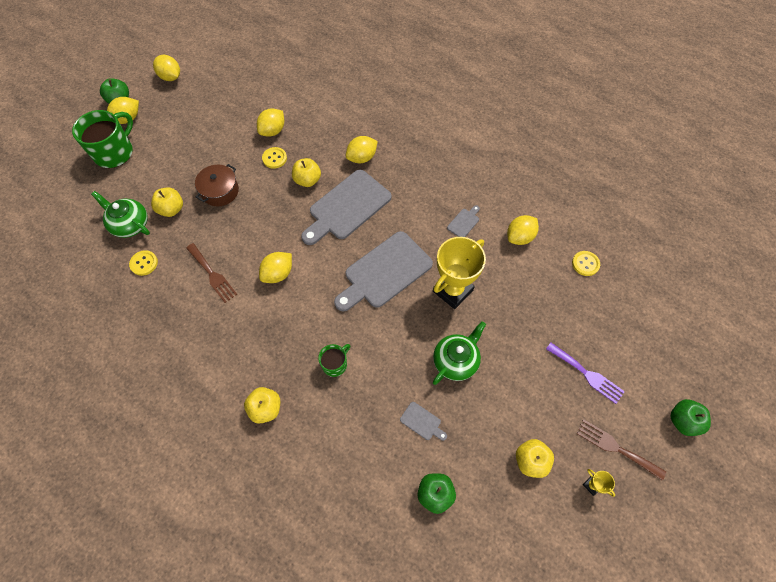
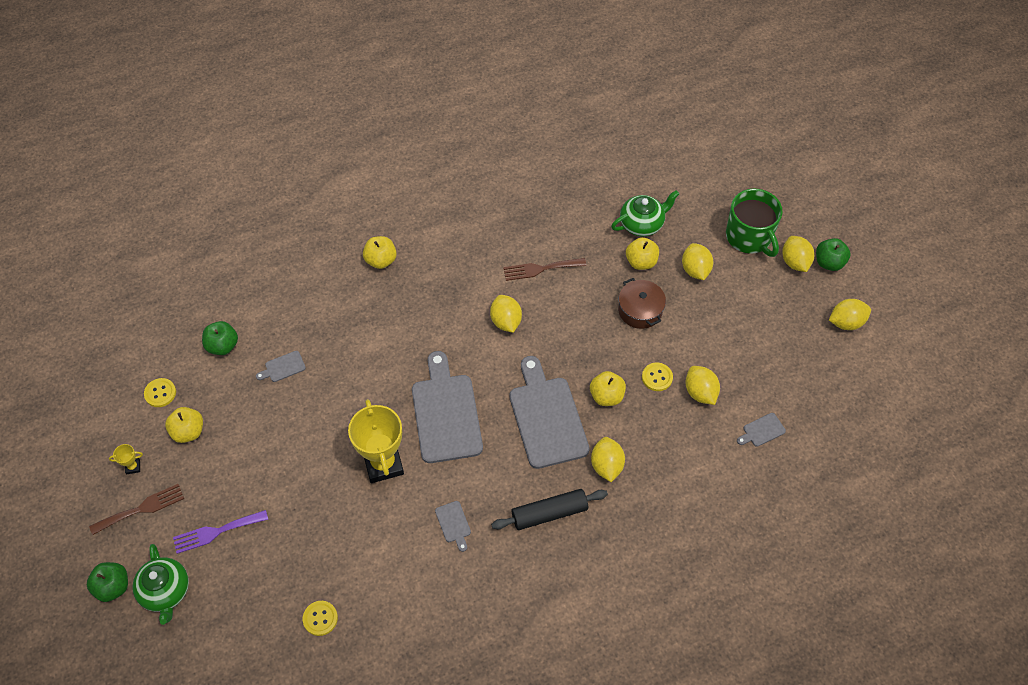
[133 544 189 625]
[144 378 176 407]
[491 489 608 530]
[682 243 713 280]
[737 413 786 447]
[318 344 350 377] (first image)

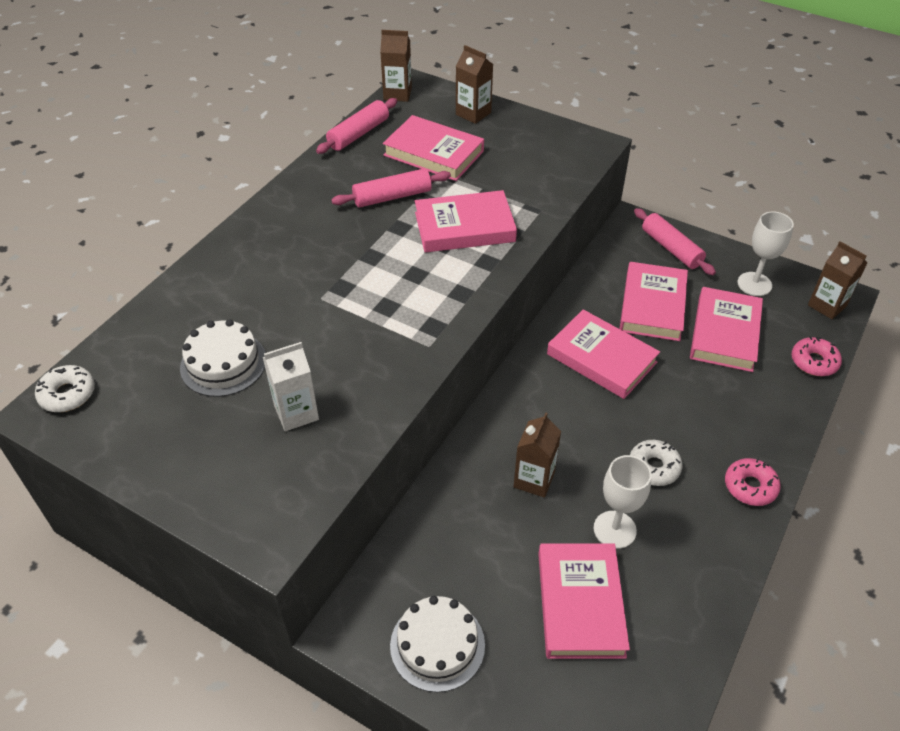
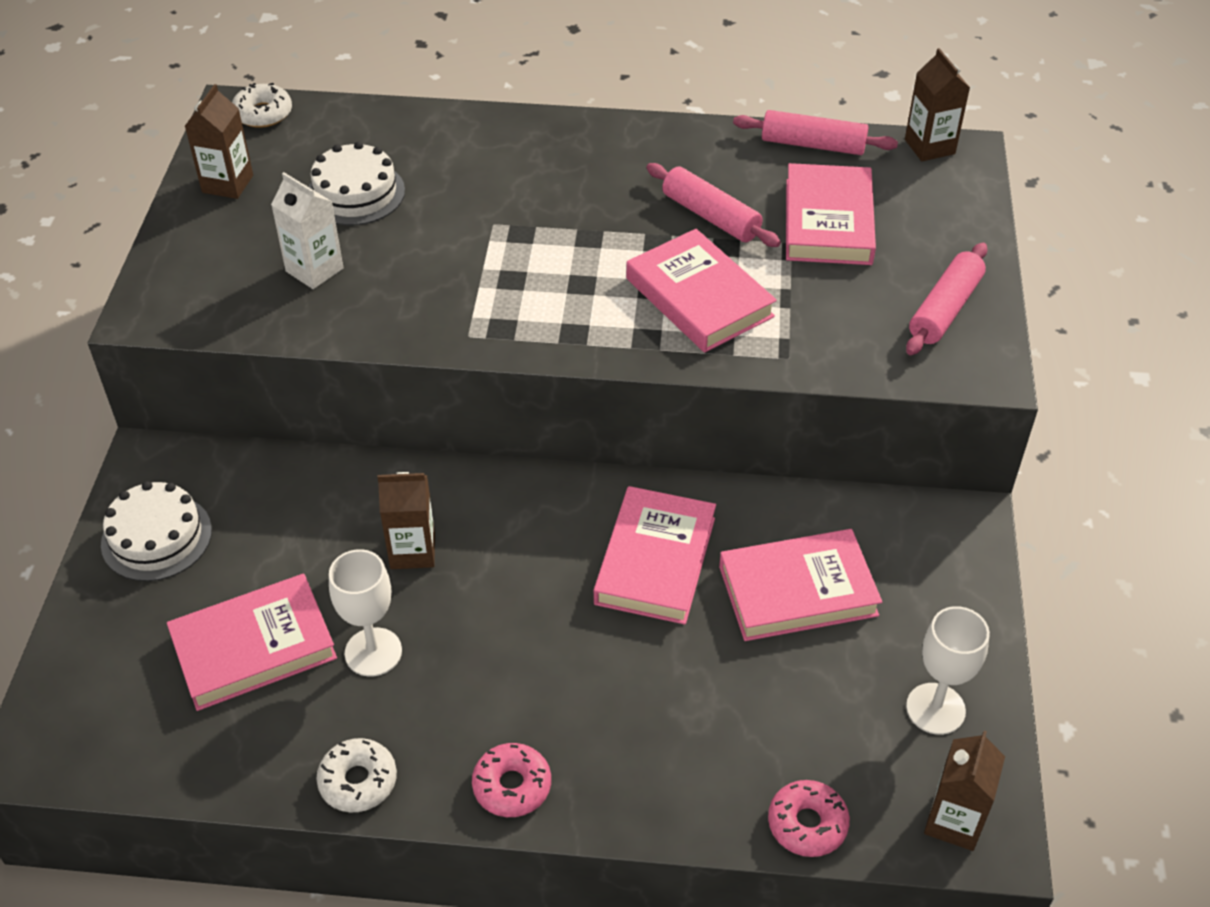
[185 84 253 199]
[316 738 397 813]
[906 243 988 355]
[690 287 763 372] (first image)

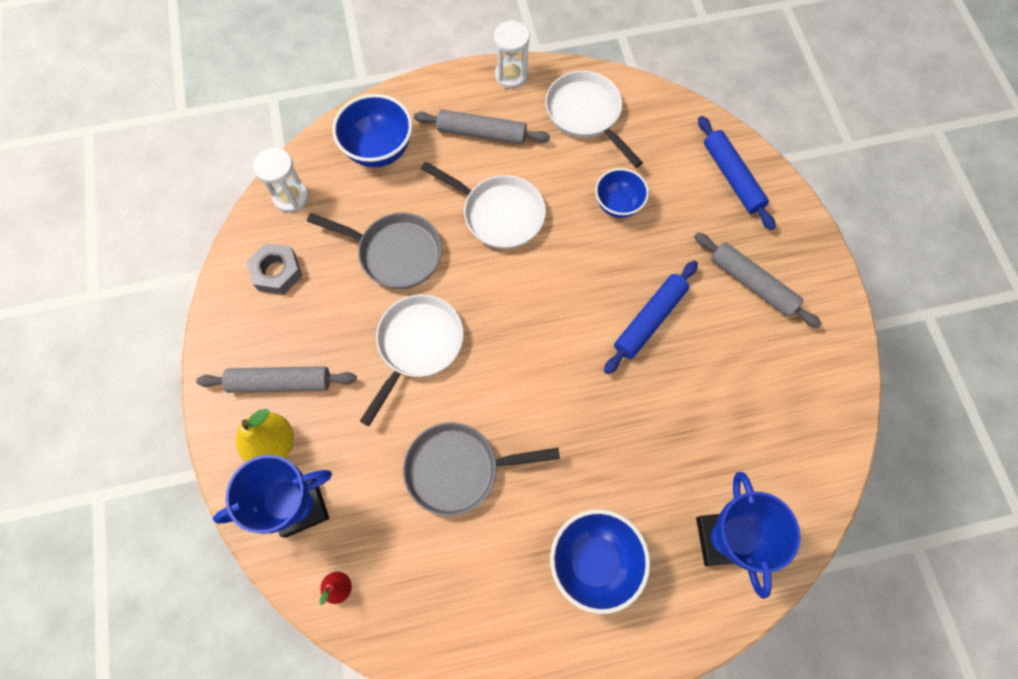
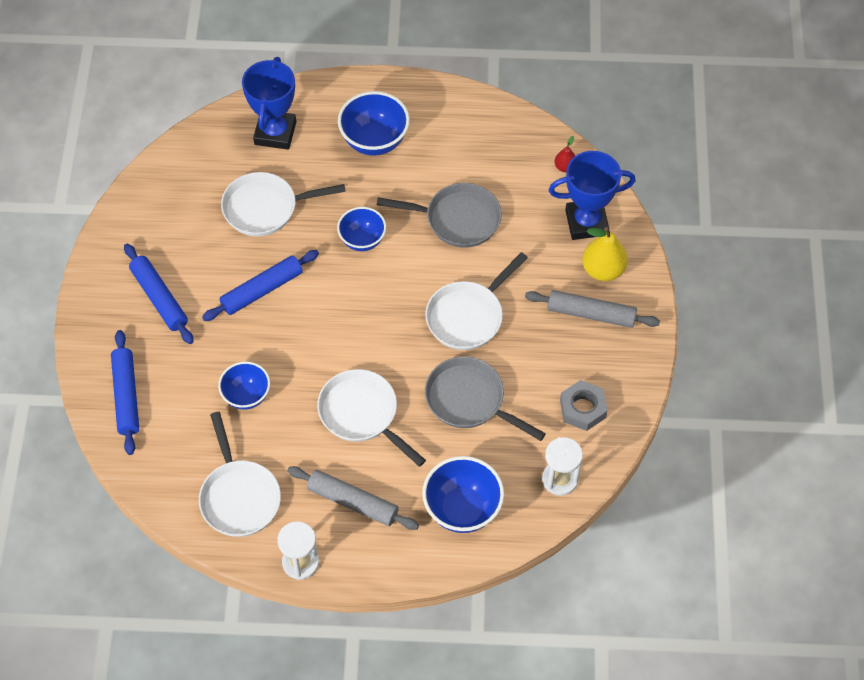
[124 243 194 344]
[221 172 346 236]
[337 207 386 251]

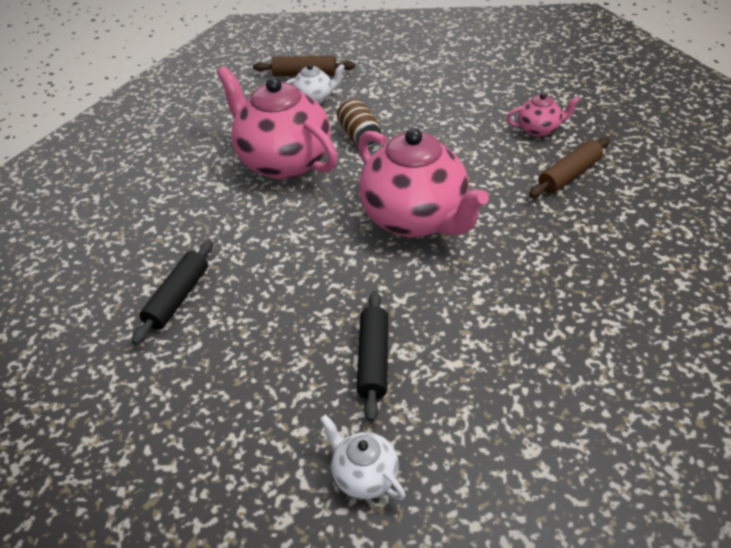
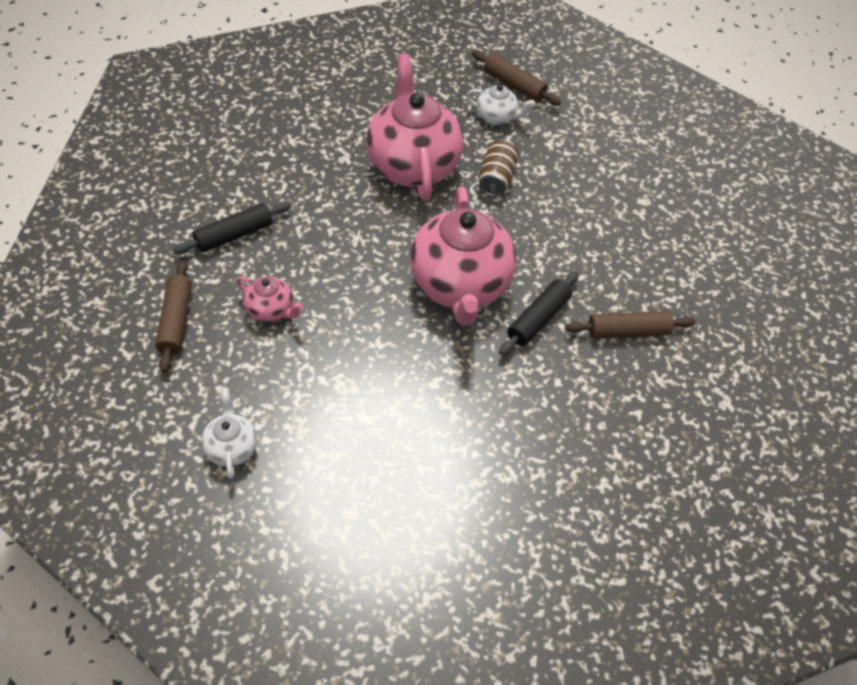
[155 260 192 373]
[236 276 303 323]
[499 271 579 356]

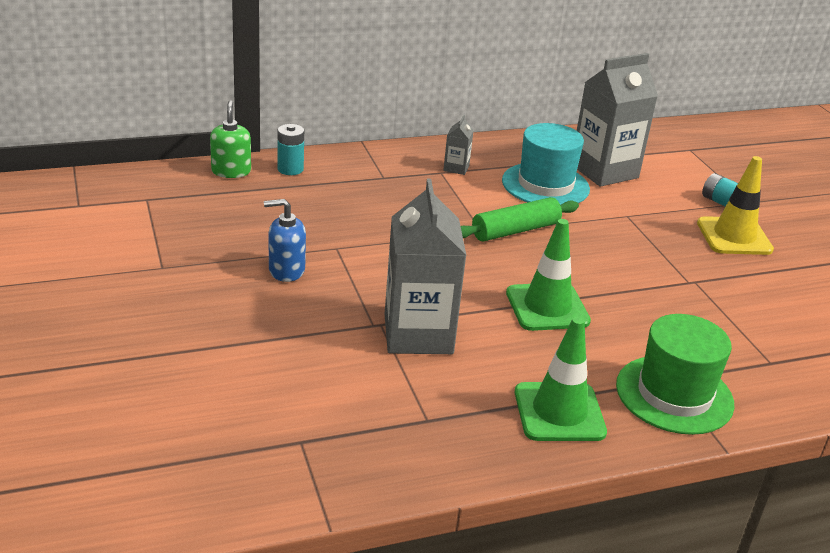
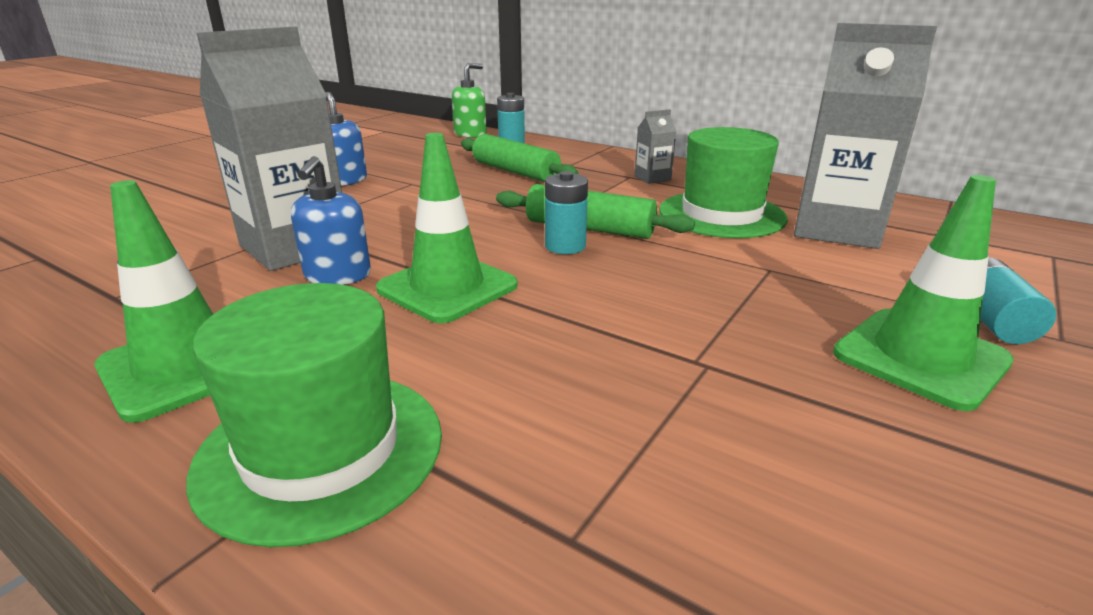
[291 156 371 285]
[461 134 578 182]
[545 171 588 254]
[659 127 788 238]
[833 175 1014 411]

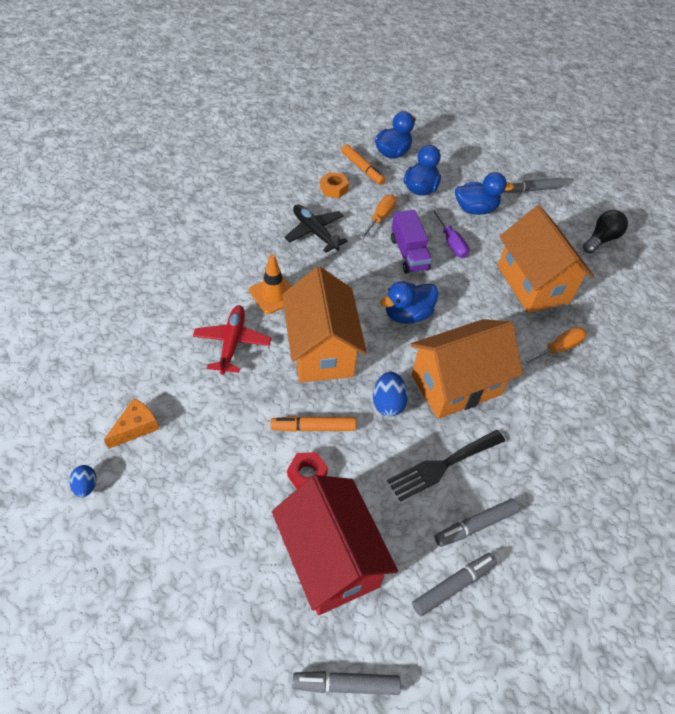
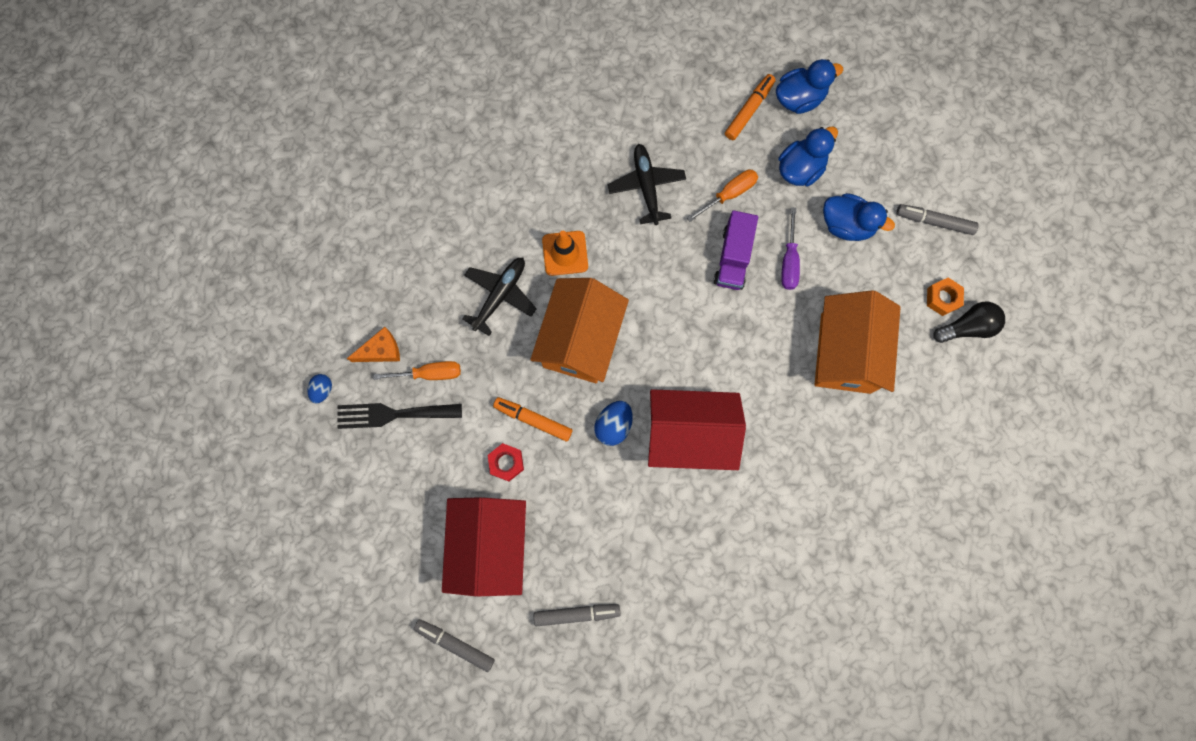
[338 403 462 429]
[373 361 461 380]
[462 258 536 336]
[648 389 746 470]
[725 74 776 140]
[927 278 964 316]
[380 281 439 324] (first image)
[435 499 519 547] (first image)

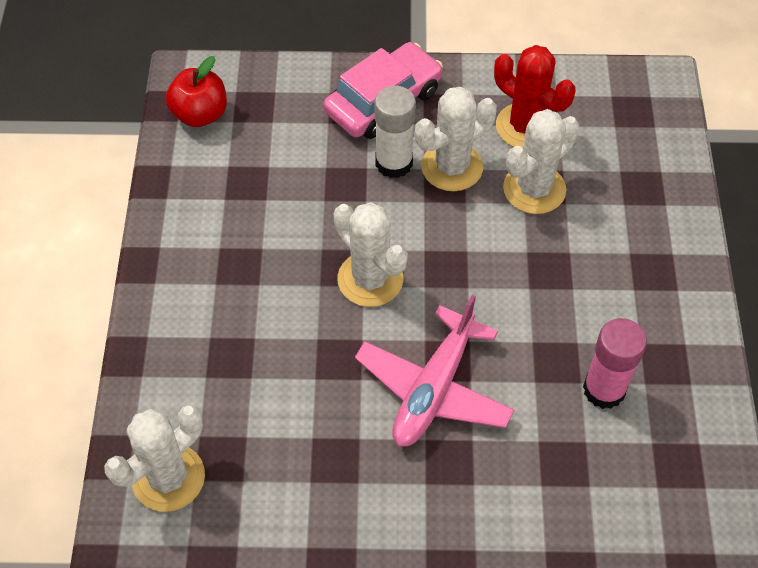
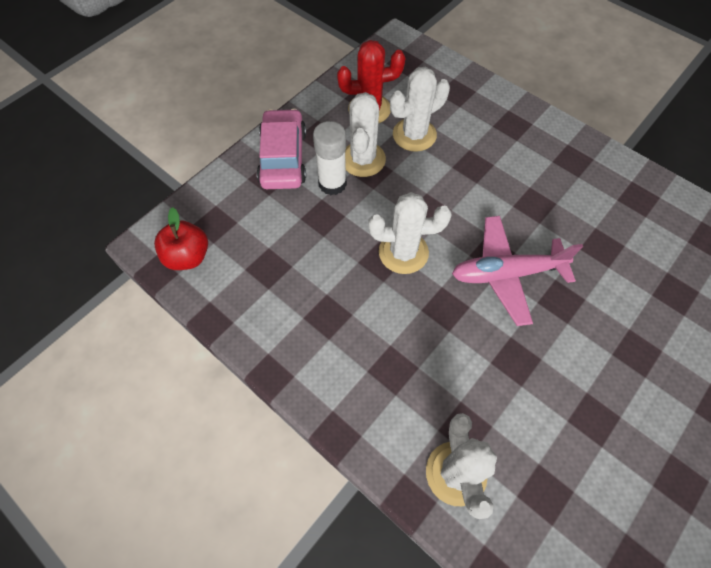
[390 67 450 152]
[452 216 583 326]
[583 318 647 409] (first image)

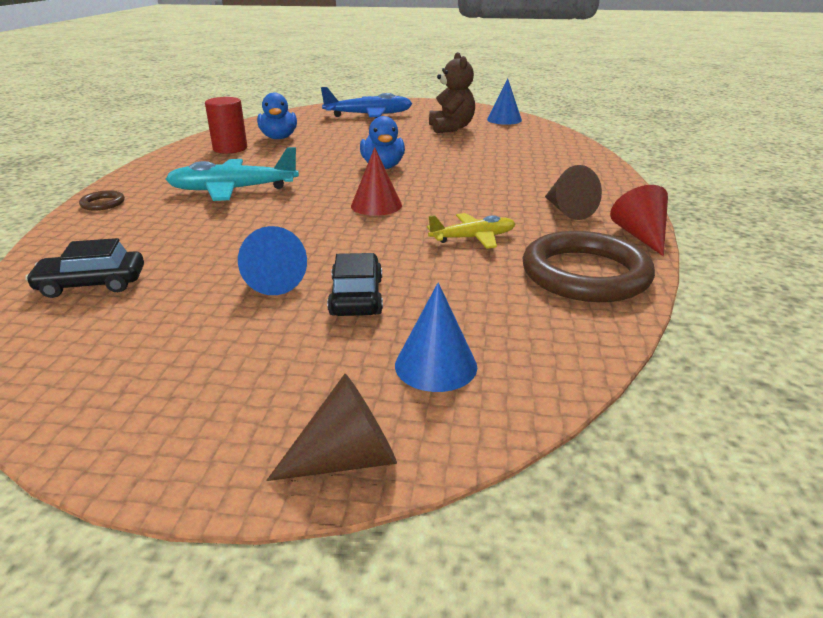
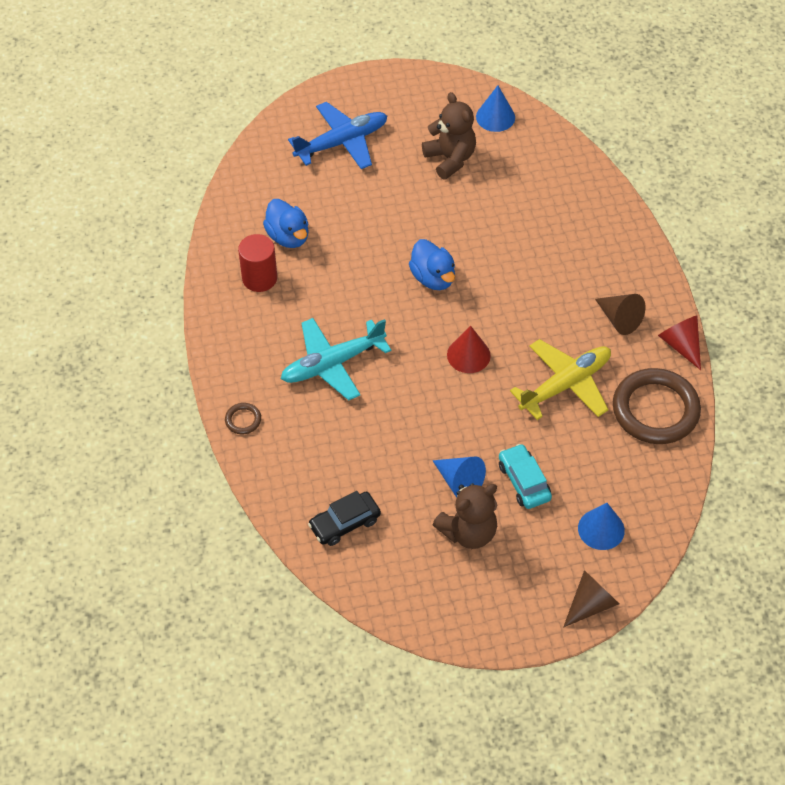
[433 483 497 549]
[499 444 552 509]
[510 339 611 420]

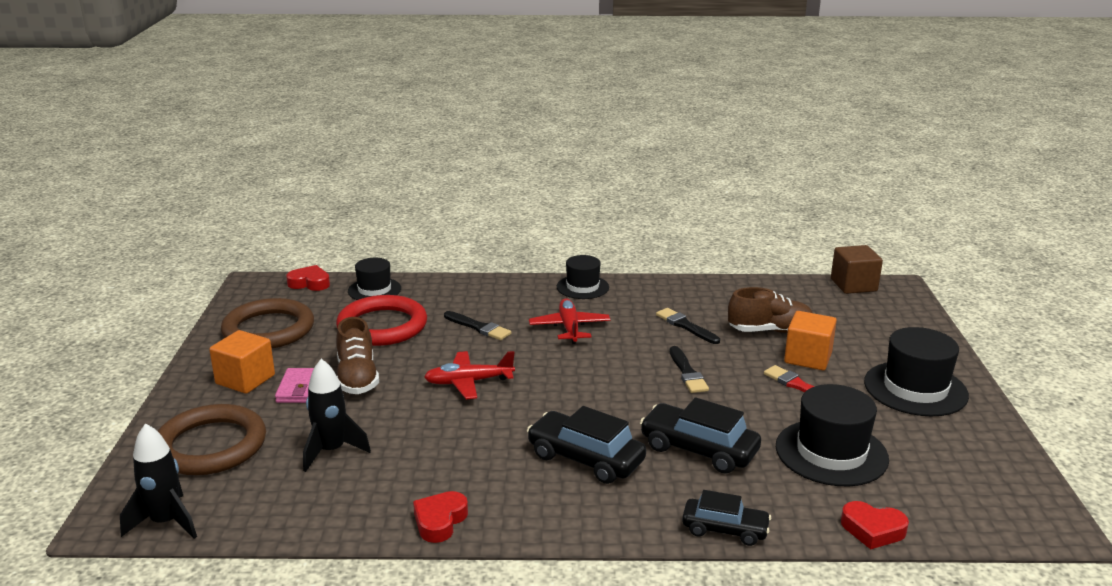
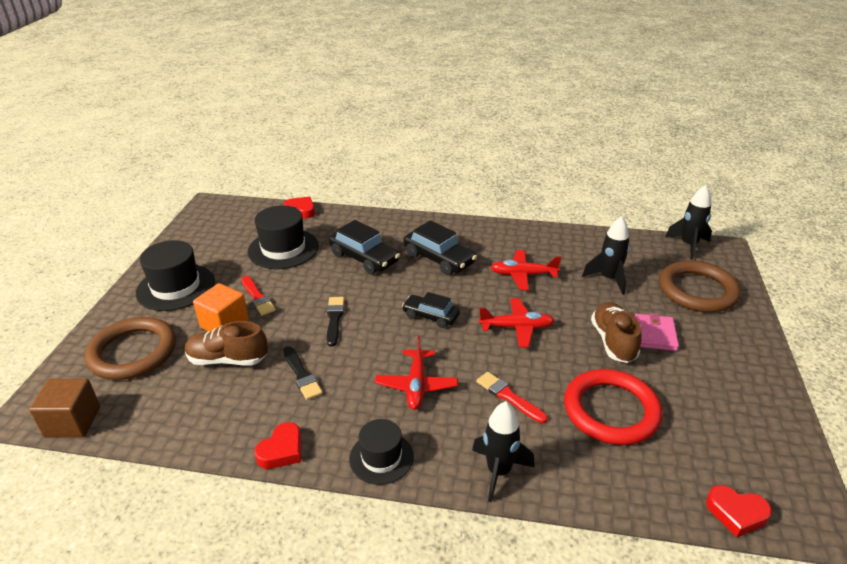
[85 317 176 380]
[254 422 302 469]
[402 292 460 328]
[472 401 535 502]
[476 372 548 423]
[491 250 561 290]
[209 330 275 394] (first image)
[348 258 401 300] (first image)

